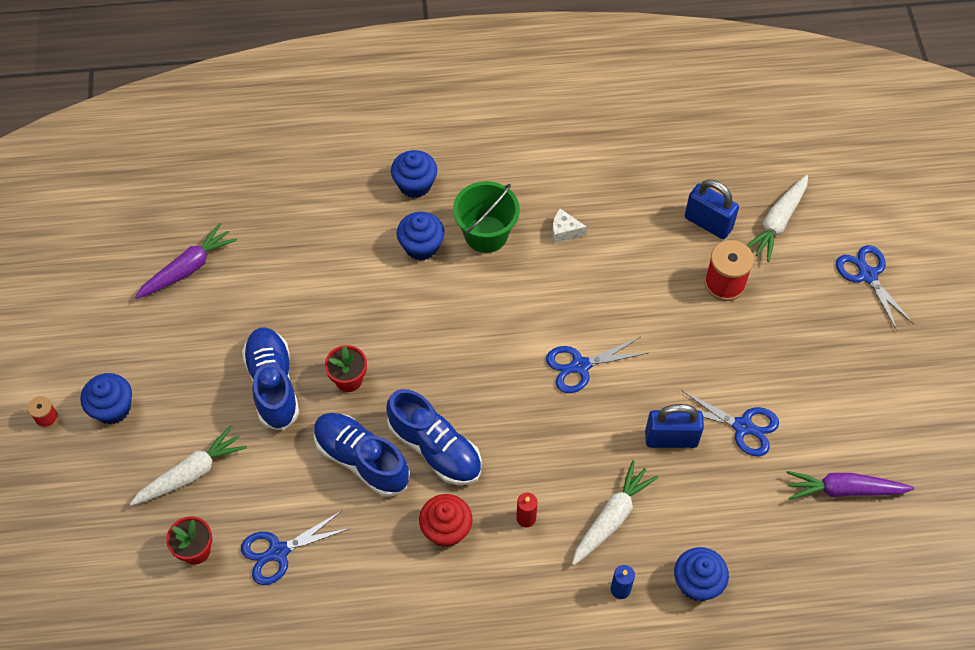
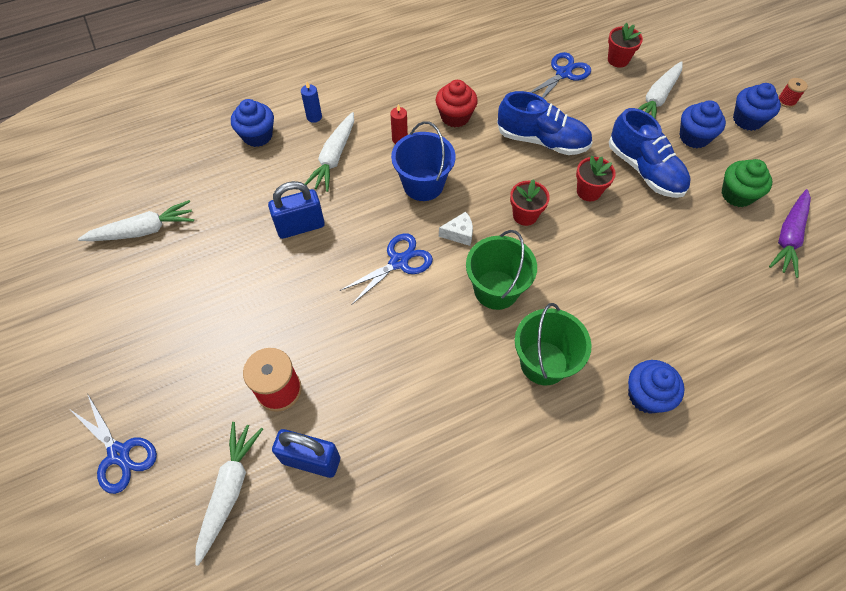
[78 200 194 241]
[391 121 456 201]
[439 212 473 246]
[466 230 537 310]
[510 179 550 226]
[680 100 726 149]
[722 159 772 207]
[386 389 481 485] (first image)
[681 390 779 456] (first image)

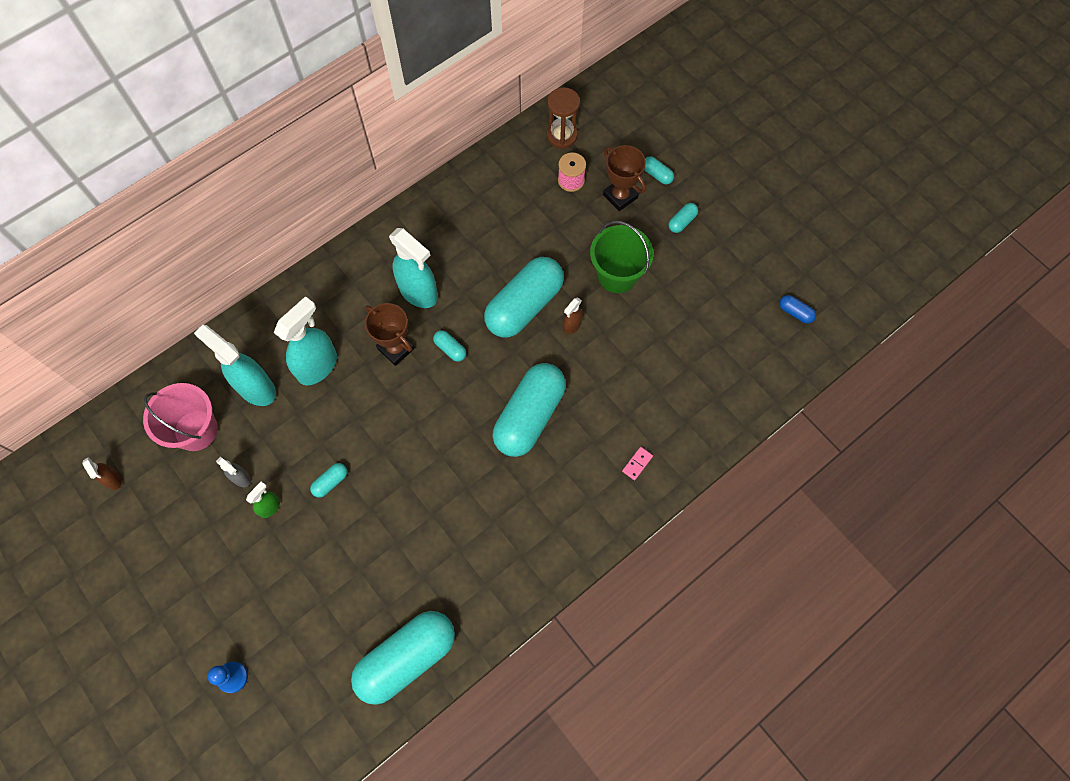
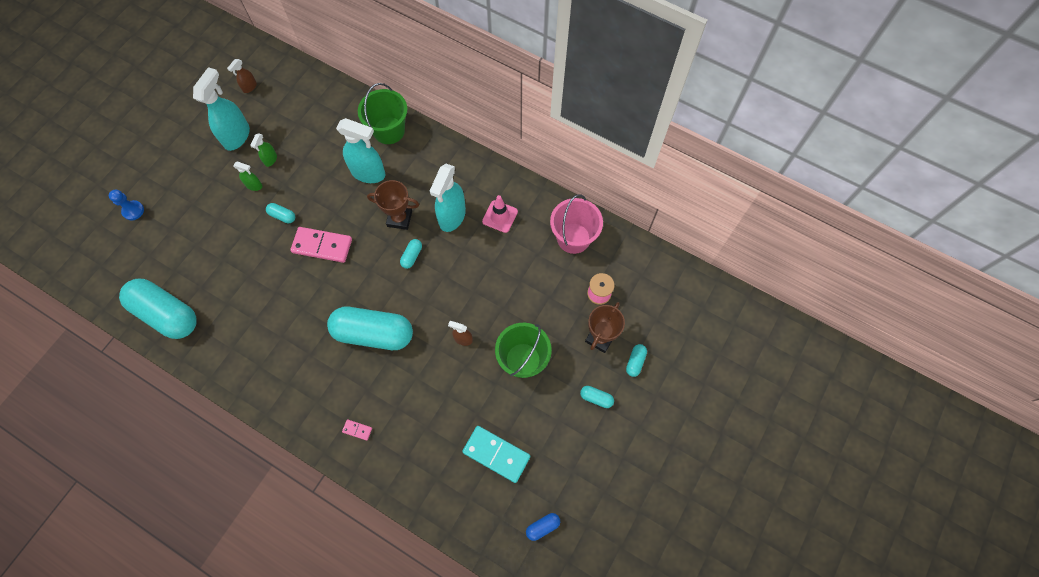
[193 67 250 151]
[250 133 277 167]
[290 227 352 263]
[358 83 407 144]
[367 180 419 230]
[462 426 530 483]
[482 195 518 233]
[526 513 560 541]
[550 194 603 254]
[484 257 564 338] (first image)
[547 87 580 149] (first image)

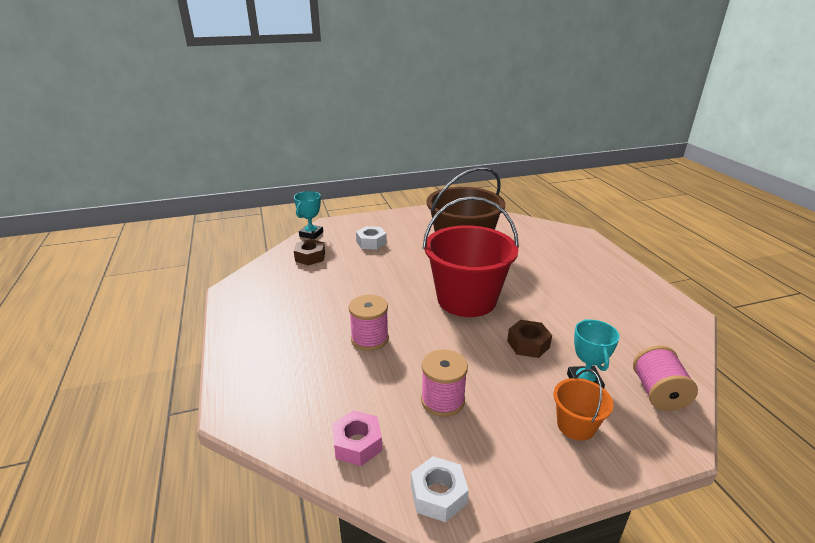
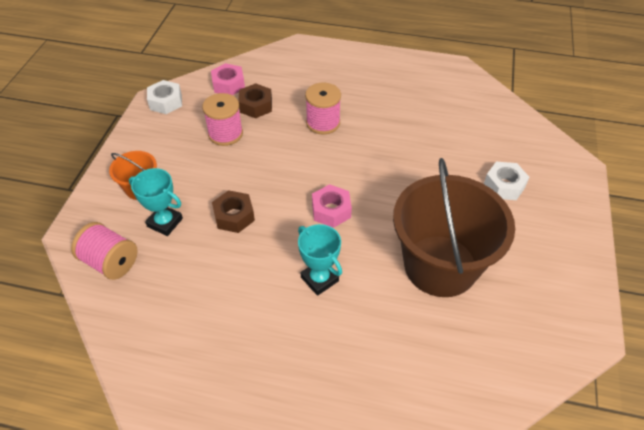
[238 83 272 118]
[298 224 342 296]
[312 184 352 228]

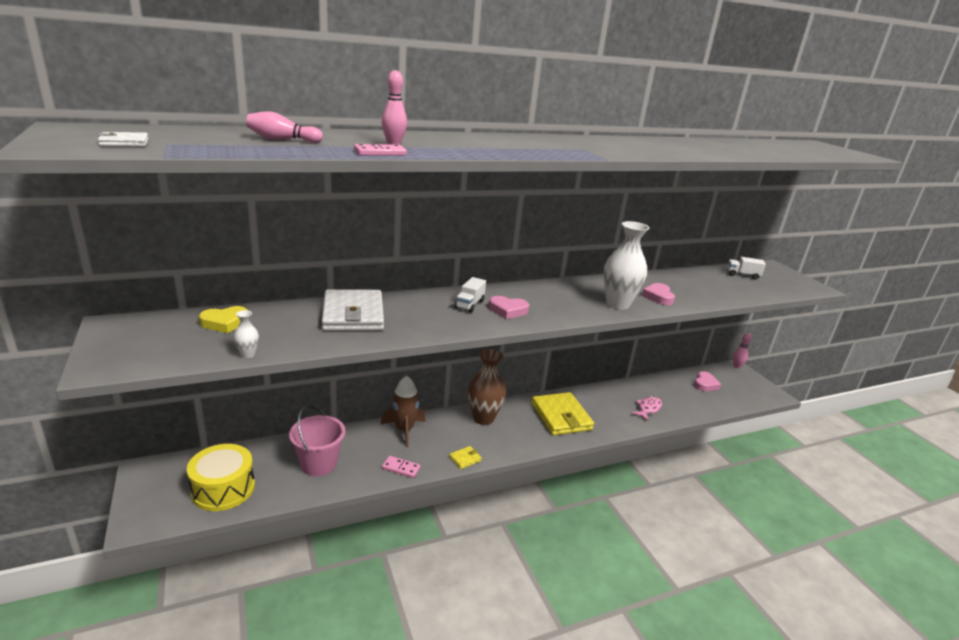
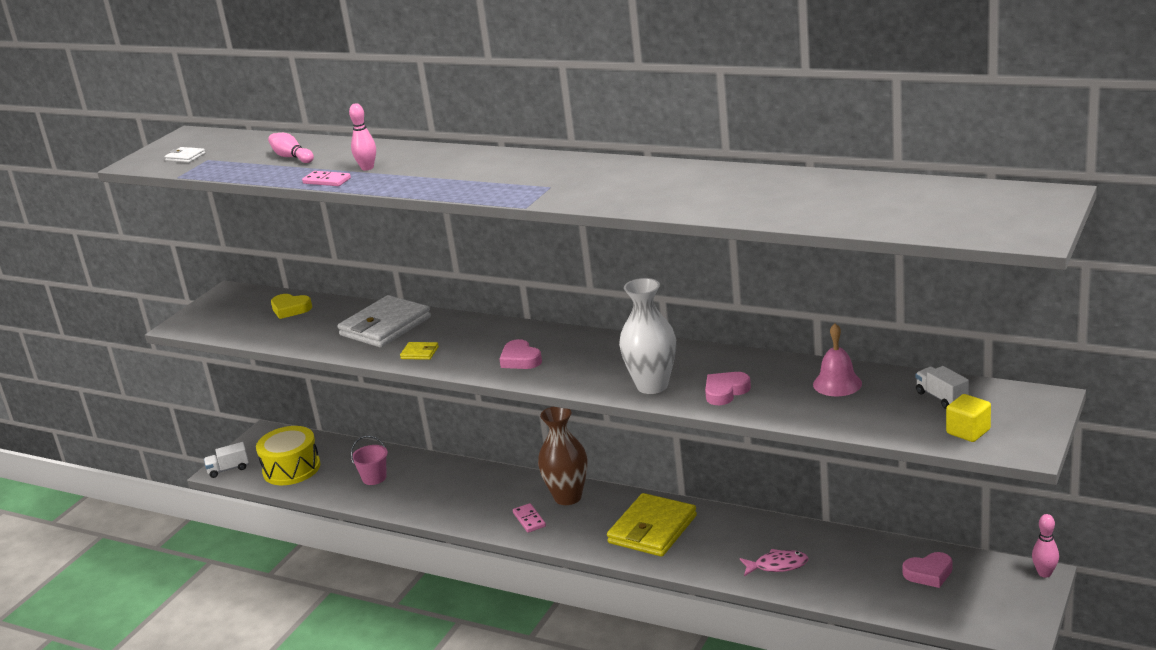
[204 442 249 478]
[351 436 388 485]
[400 342 439 360]
[513 503 546 533]
[813 323 862 396]
[946 394 991 442]
[234 310 259 358] (first image)
[381 376 426 447] (first image)

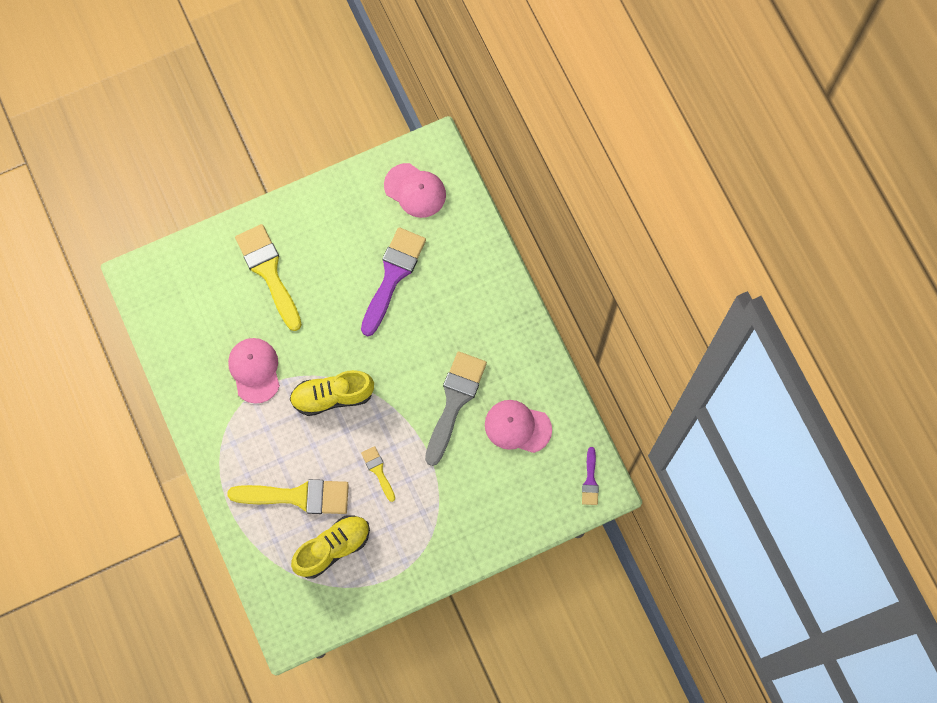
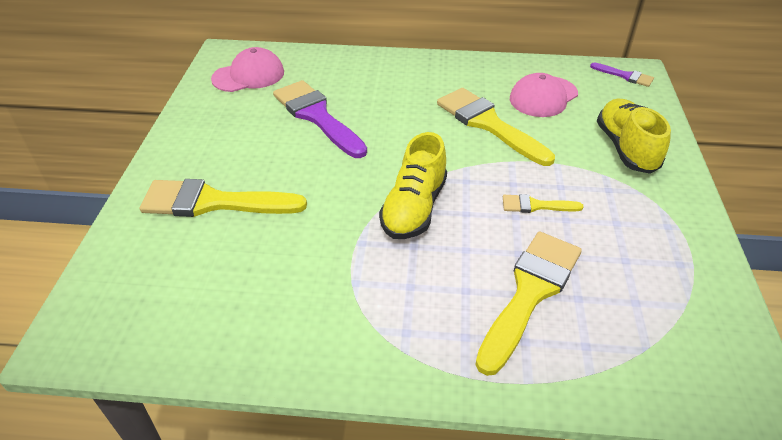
[437 88 555 166]
[597 99 671 174]
[228 338 280 404] (first image)

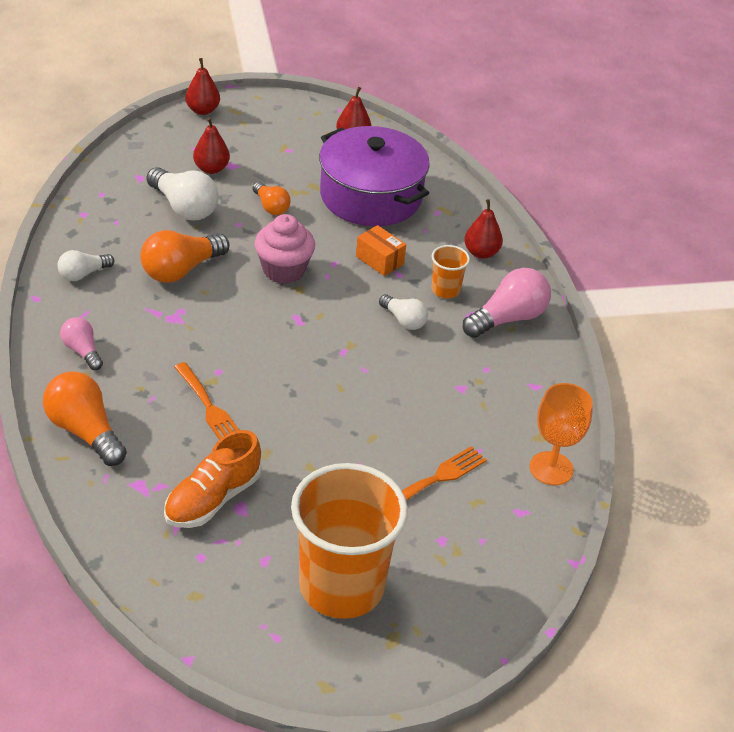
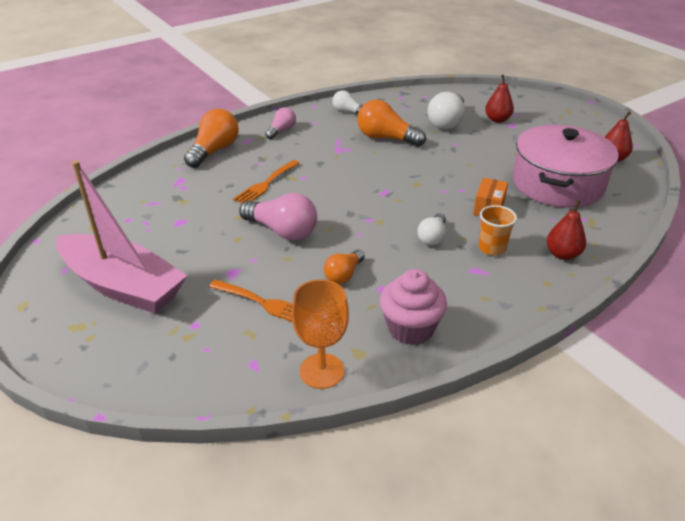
[56 160 188 314]
[239 193 317 241]
[324 250 365 284]
[380 269 447 345]
[513 125 618 208]
[164 430 262 528] (first image)
[185 58 220 115] (first image)

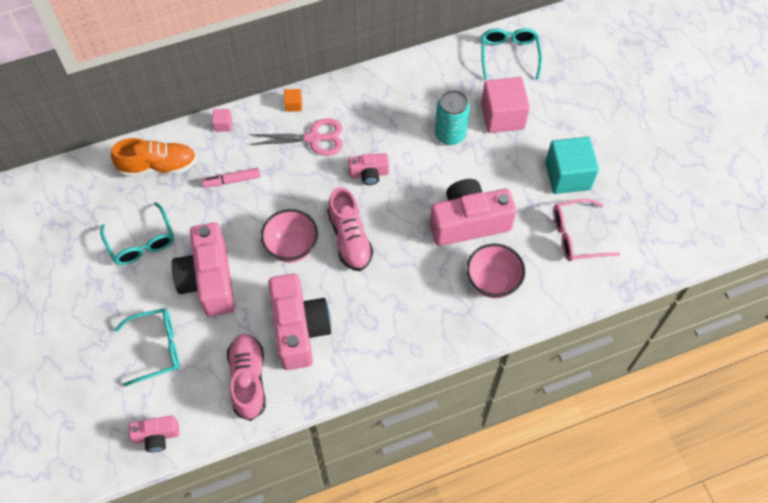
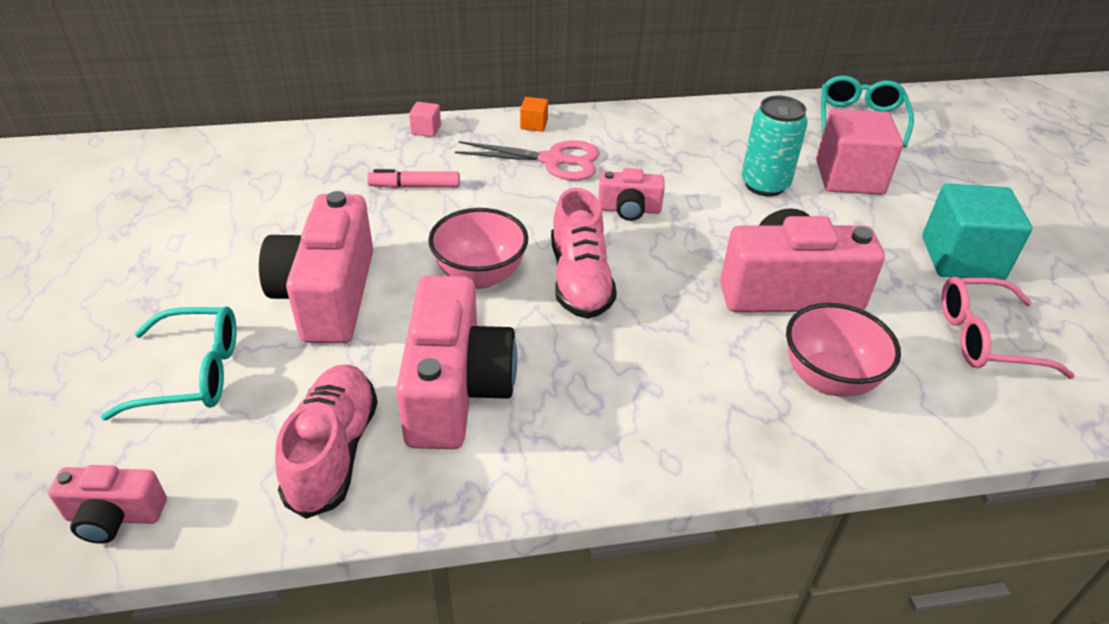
[100 202 174 265] (first image)
[111 138 197 177] (first image)

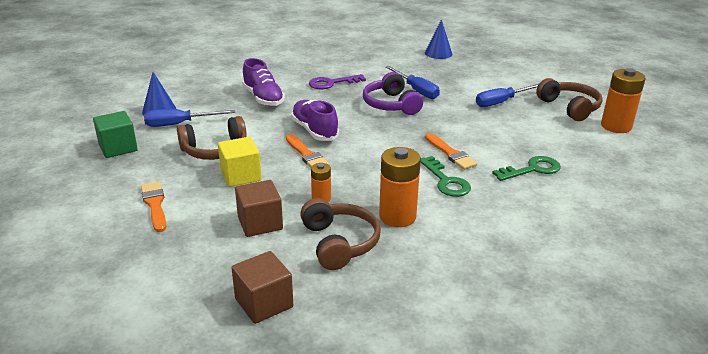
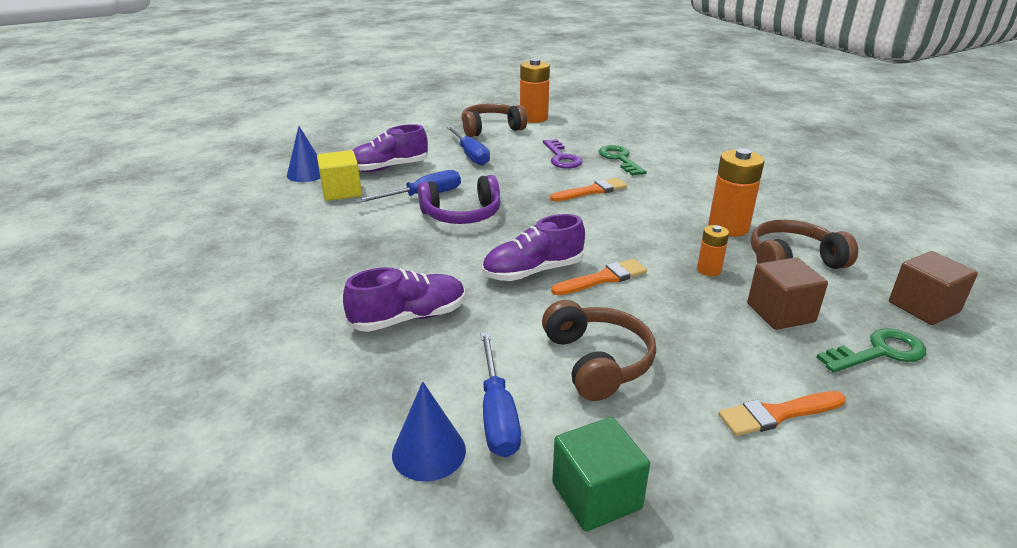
[317 150 362 201]
[353 124 428 172]
[543 139 582 169]
[816 328 926 373]

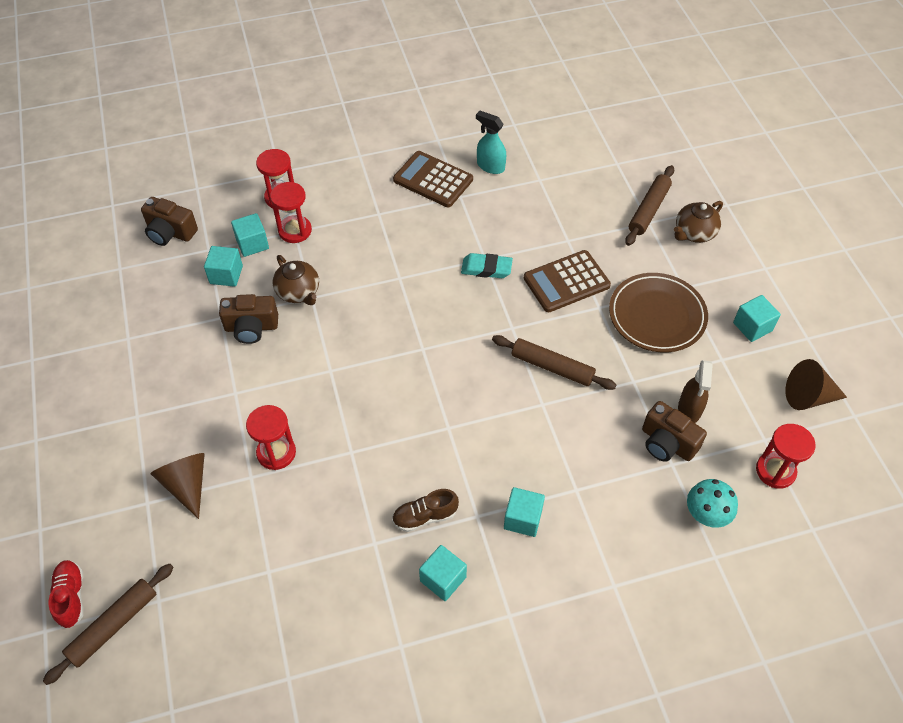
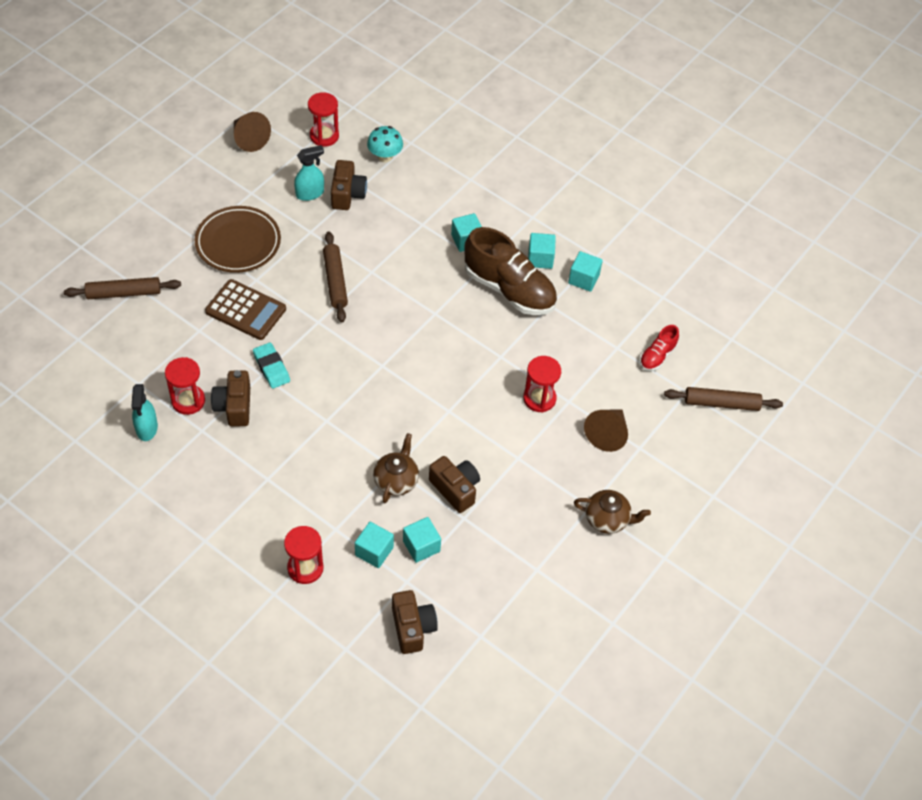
[165 357 205 415]
[211 370 250 426]
[294 145 324 201]
[464 227 557 315]
[568 251 603 292]
[574 490 651 534]
[640 325 679 371]
[393 151 473 207] (first image)

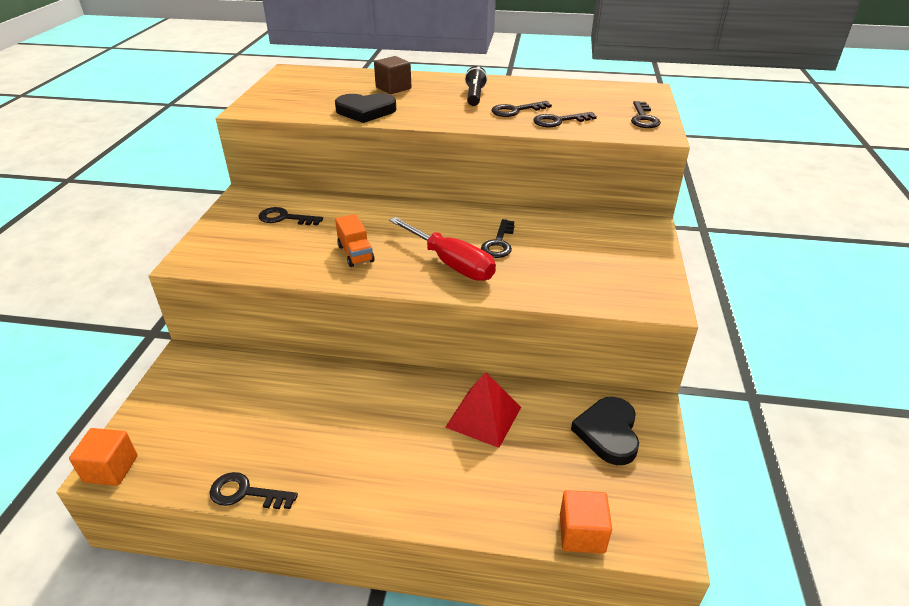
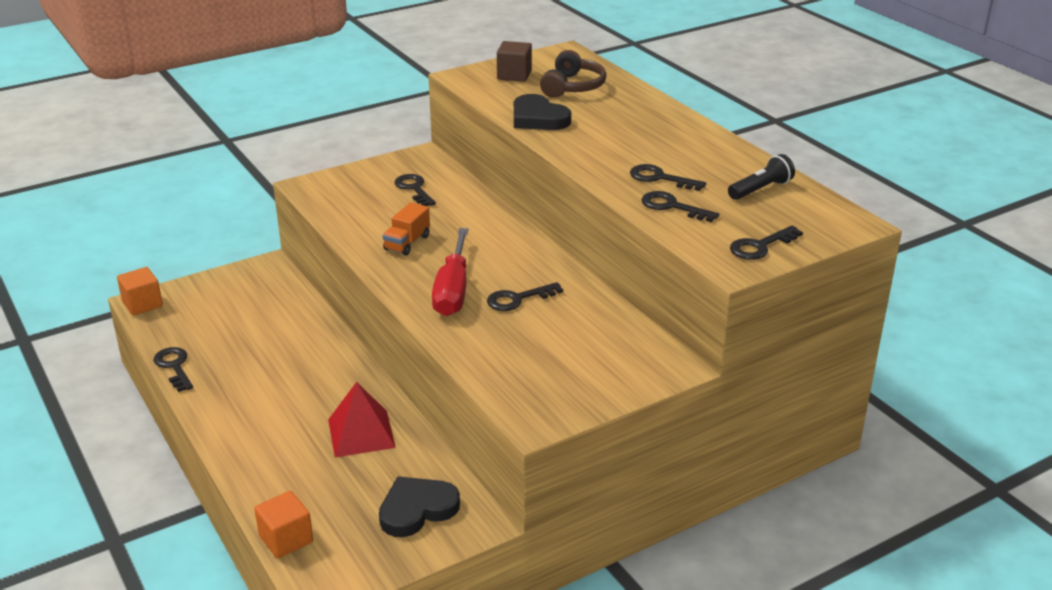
[497 41 532 82]
[540 50 607 98]
[728 154 795 200]

